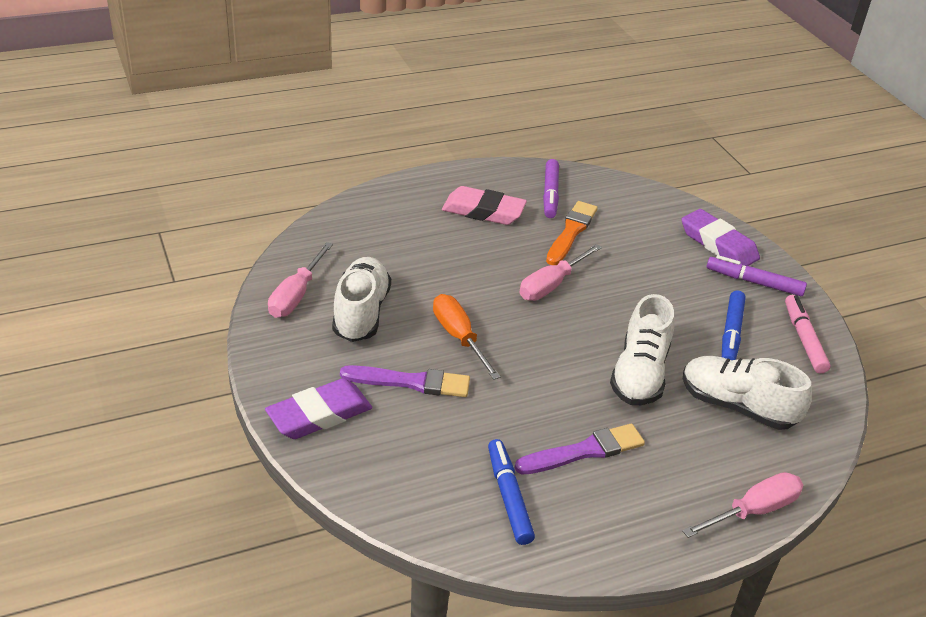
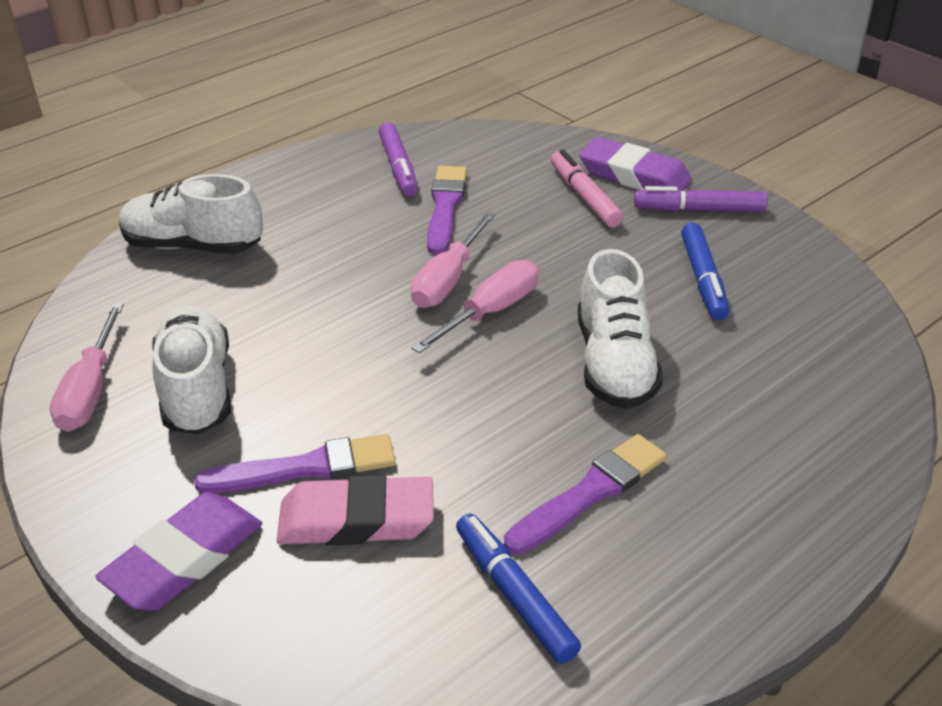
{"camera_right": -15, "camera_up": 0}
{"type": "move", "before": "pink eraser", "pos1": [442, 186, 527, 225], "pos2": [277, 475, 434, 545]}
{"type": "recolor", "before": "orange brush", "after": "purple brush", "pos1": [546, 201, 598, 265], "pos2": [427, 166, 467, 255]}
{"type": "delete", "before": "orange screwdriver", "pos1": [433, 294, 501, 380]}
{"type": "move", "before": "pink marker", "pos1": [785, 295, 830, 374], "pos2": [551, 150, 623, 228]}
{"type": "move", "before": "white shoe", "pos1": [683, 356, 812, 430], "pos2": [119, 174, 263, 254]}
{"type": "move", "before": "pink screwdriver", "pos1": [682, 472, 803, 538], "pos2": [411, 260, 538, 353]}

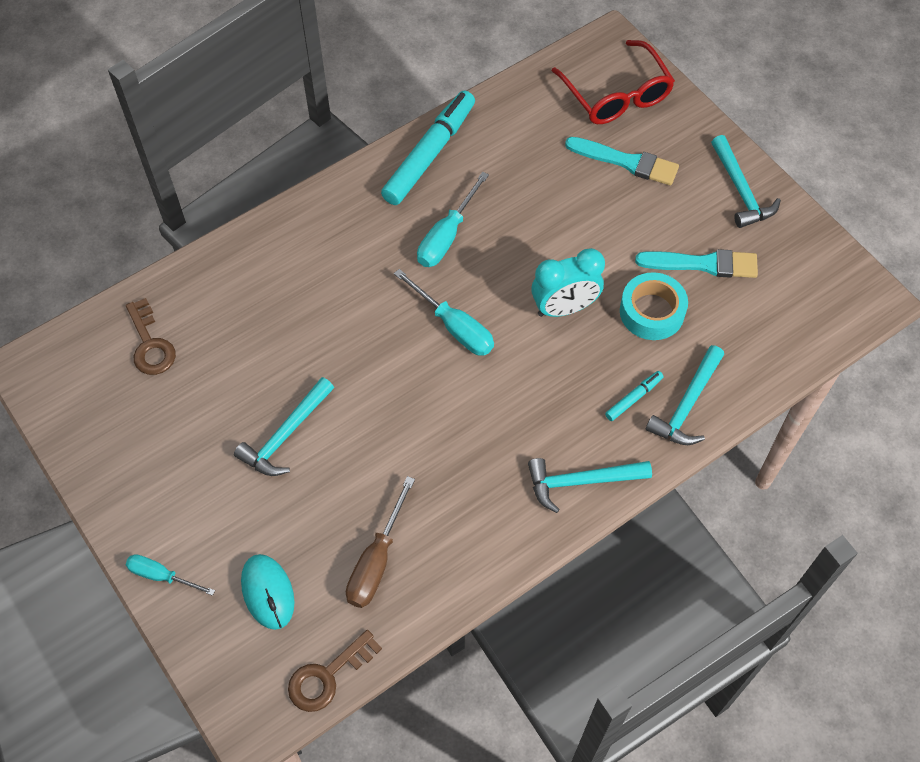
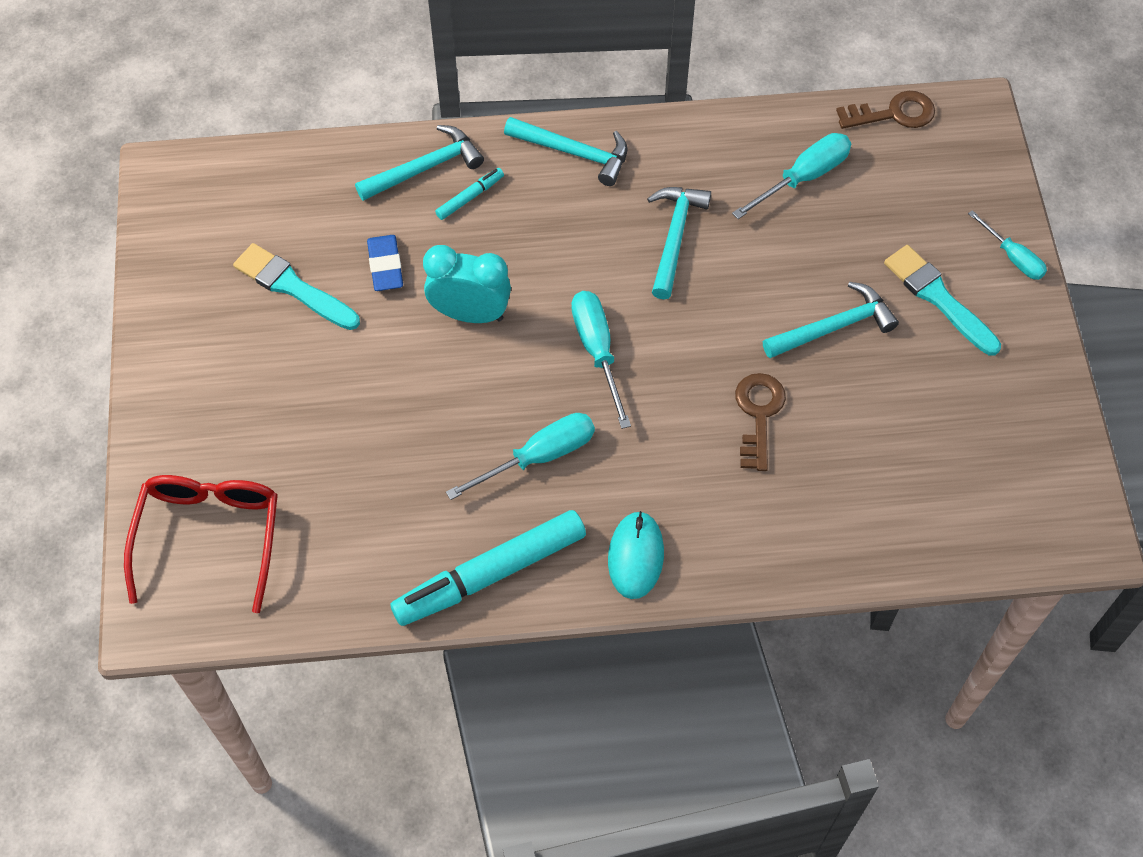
{"camera_right": -150, "camera_up": 0}
{"type": "move", "before": "turquoise hammer", "pos1": [711, 135, 781, 228], "pos2": [647, 187, 711, 299]}
{"type": "move", "before": "turquoise brush", "pos1": [565, 137, 679, 186], "pos2": [884, 245, 1001, 356]}
{"type": "replace", "before": "turquoise tape", "after": "blue eraser", "pos1": [620, 272, 688, 340], "pos2": [367, 235, 403, 291]}
{"type": "move", "before": "brown key", "pos1": [126, 298, 176, 375], "pos2": [735, 373, 786, 471]}
{"type": "rotate", "before": "turquoise marker", "pos1": [605, 371, 664, 421], "pos2": [435, 168, 504, 220], "turn": 150}
{"type": "recolor", "before": "brown screwdriver", "after": "turquoise screwdriver", "pos1": [346, 476, 415, 608], "pos2": [732, 133, 851, 219]}
{"type": "move", "before": "turquoise mouse", "pos1": [241, 554, 294, 630], "pos2": [608, 511, 664, 599]}

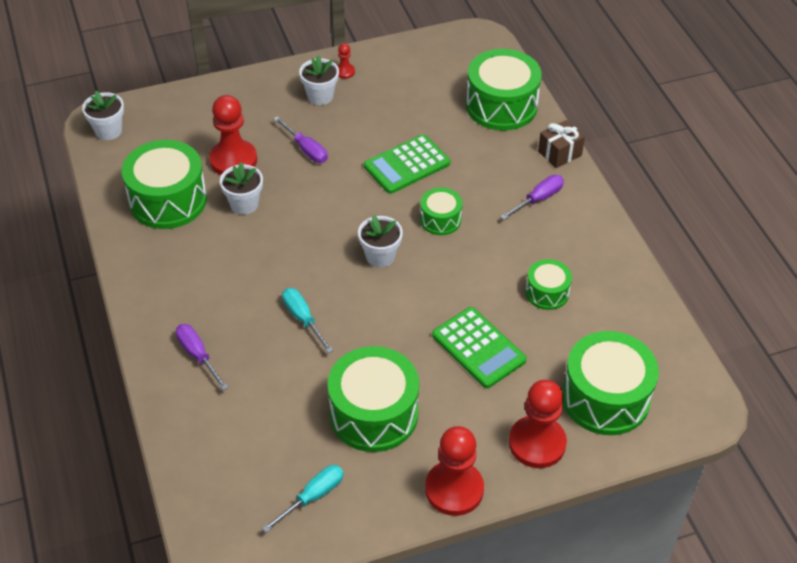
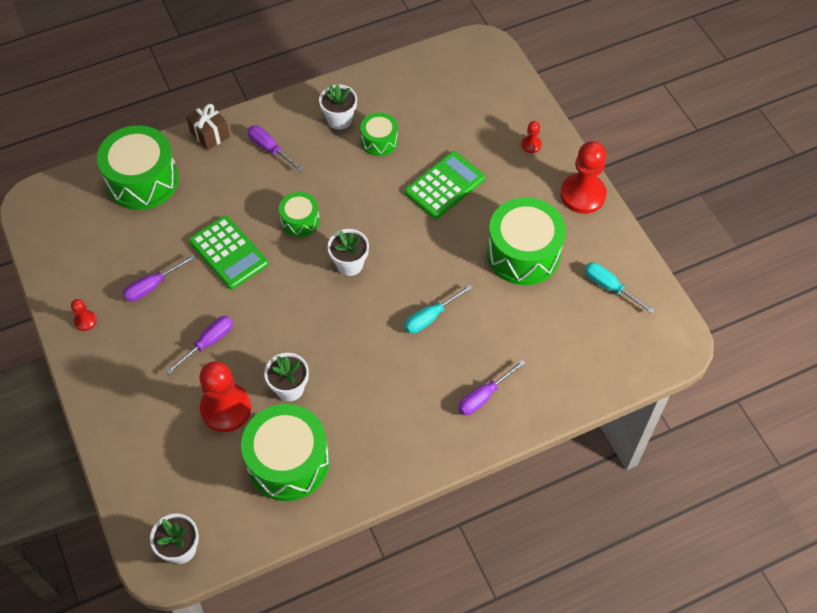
{"camera_right": -95, "camera_up": 10}
{"type": "move", "before": "white flower pot", "pos1": [299, 55, 339, 105], "pos2": [319, 84, 357, 130]}
{"type": "delete", "before": "green drum", "pos1": [562, 331, 659, 435]}
{"type": "resize", "before": "red pawn", "pos1": [509, 380, 567, 468], "pos2": [521, 121, 542, 153], "scale": 0.46}
{"type": "insert", "after": "purple screwdriver", "pos2": [123, 255, 196, 302]}

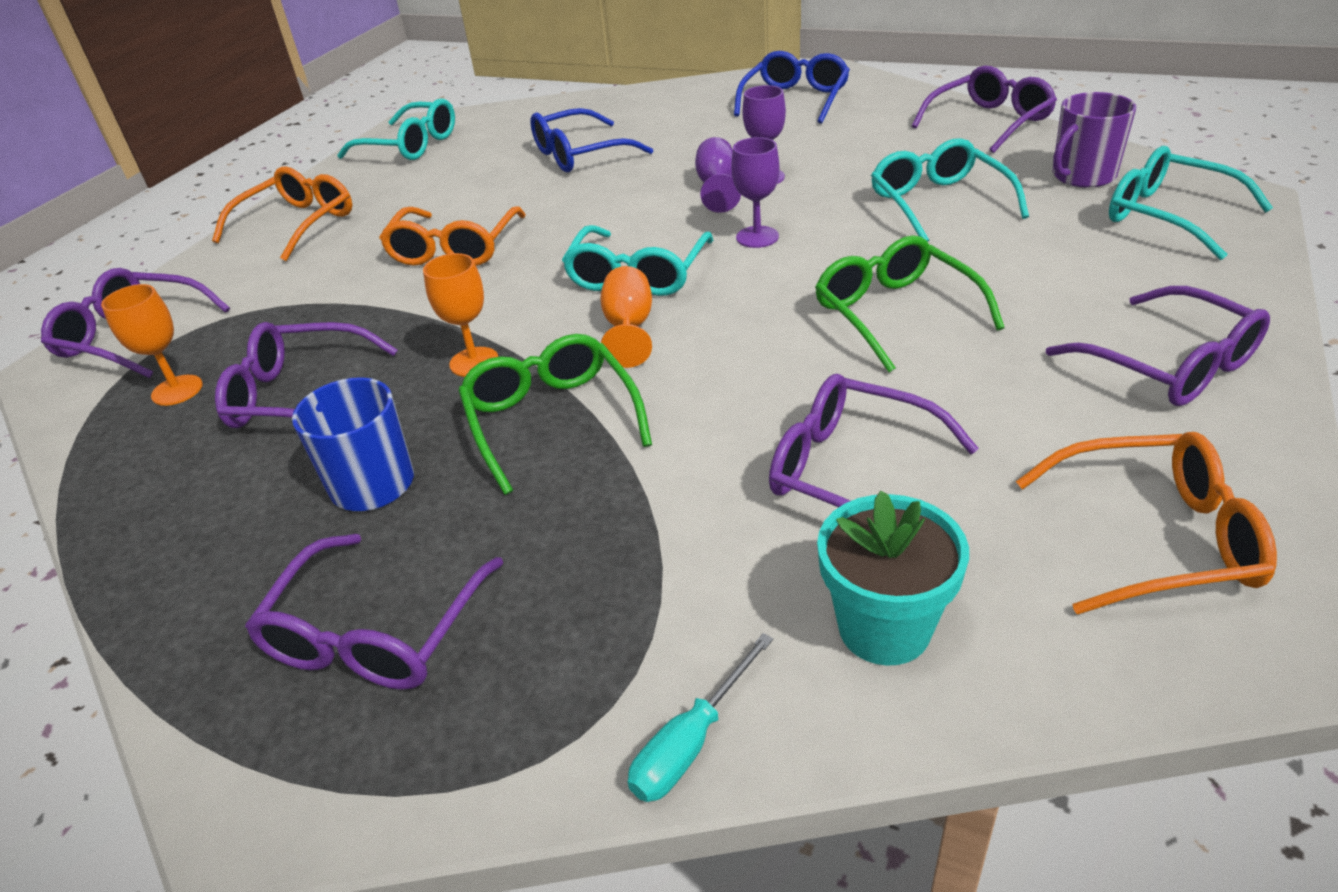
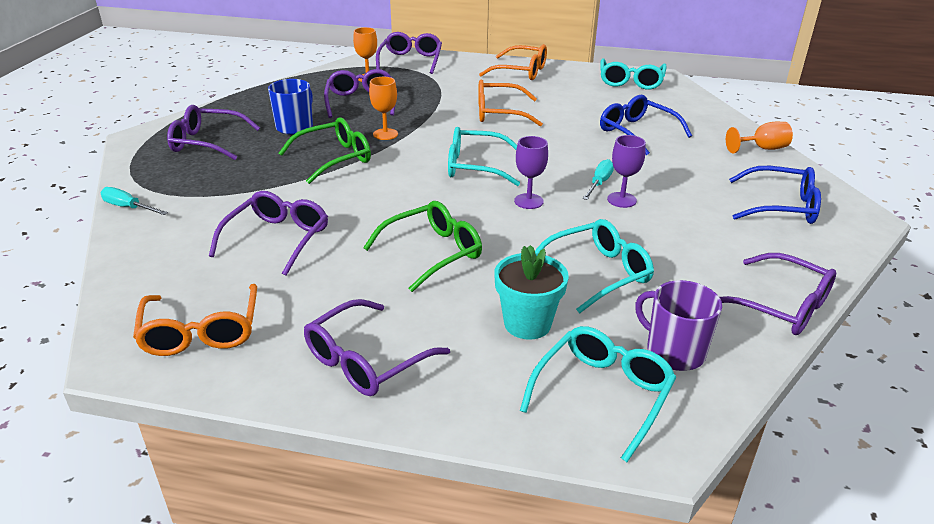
{"camera_right": 75, "camera_up": -5}
{"type": "replace", "before": "purple goblet", "after": "turquoise screwdriver", "pos1": [695, 137, 741, 213], "pos2": [583, 159, 614, 200]}
{"type": "move", "before": "orange goblet", "pos1": [600, 266, 652, 368], "pos2": [726, 122, 793, 153]}
{"type": "move", "before": "turquoise flower pot", "pos1": [817, 491, 969, 666], "pos2": [494, 245, 569, 340]}

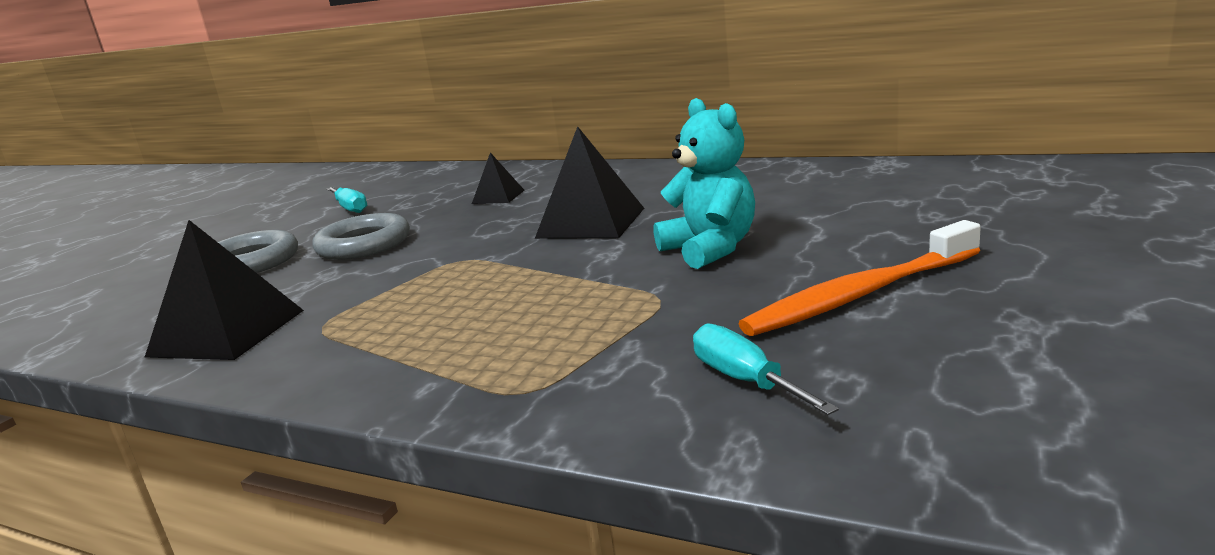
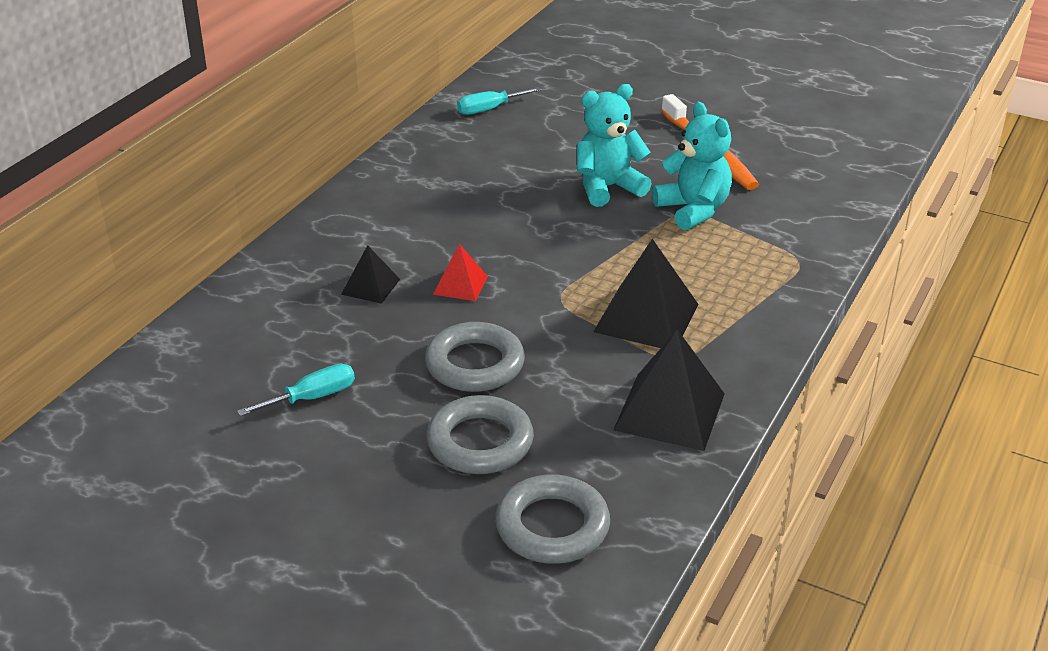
{"camera_right": -90, "camera_up": 15}
{"type": "move", "before": "black pyramid", "pos1": [535, 126, 644, 239], "pos2": [593, 239, 698, 348]}
{"type": "move", "before": "turquoise screwdriver", "pos1": [693, 324, 839, 415], "pos2": [457, 87, 541, 115]}
{"type": "insert", "after": "turquoise teddy bear", "pos2": [652, 102, 732, 230]}
{"type": "insert", "after": "red pyramid", "pos2": [433, 244, 488, 301]}
{"type": "insert", "after": "grey ring", "pos2": [495, 474, 610, 564]}

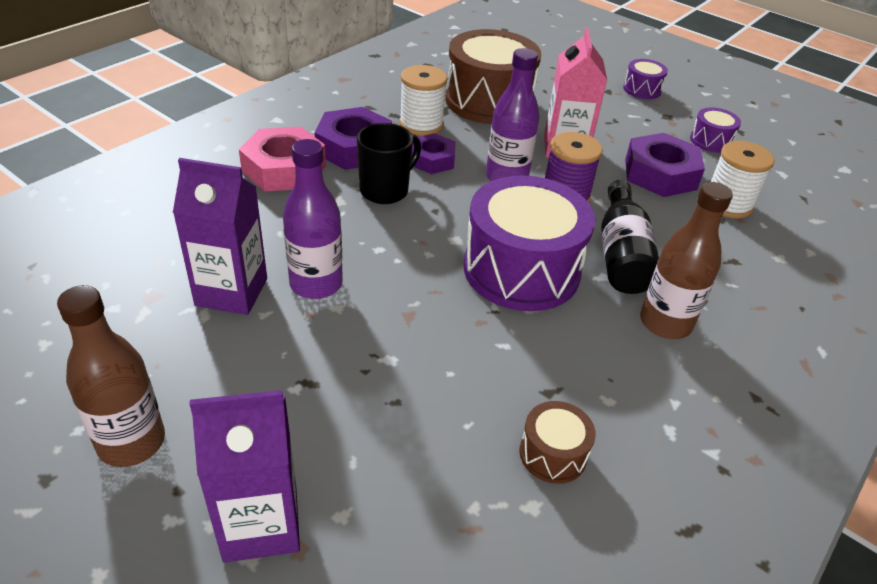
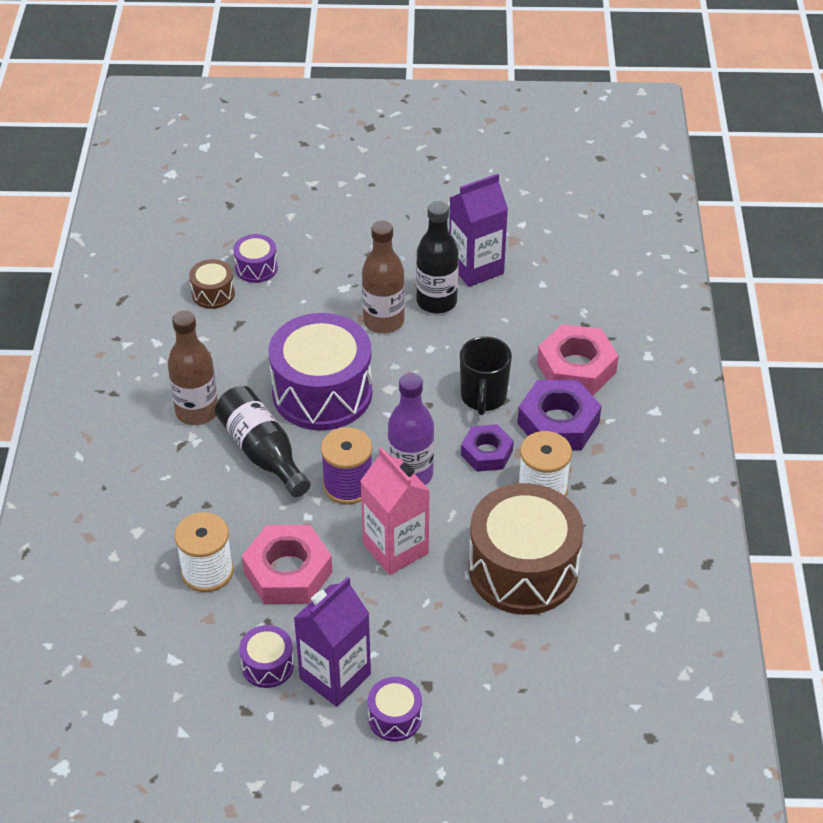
{"camera_right": 145, "camera_up": 5}
{"type": "recolor", "before": "purple nut", "after": "pink nut", "pos1": [625, 133, 705, 197], "pos2": [242, 525, 333, 604]}
{"type": "recolor", "before": "purple bottle", "after": "black bottle", "pos1": [283, 139, 343, 299], "pos2": [416, 201, 459, 313]}
{"type": "move", "before": "brown bottle", "pos1": [57, 285, 165, 467], "pos2": [362, 220, 405, 333]}
{"type": "move", "before": "purple carton", "pos1": [190, 390, 300, 563], "pos2": [294, 577, 371, 707]}
{"type": "insert", "after": "purple drum", "pos2": [233, 234, 278, 283]}

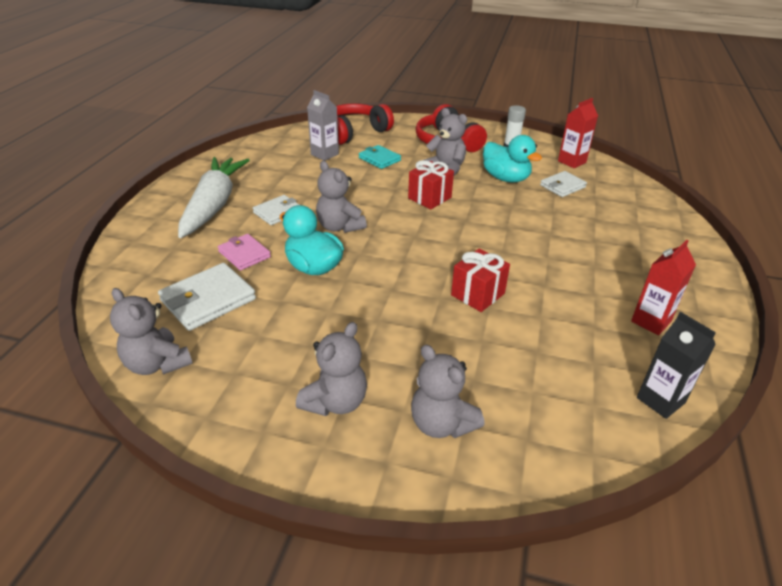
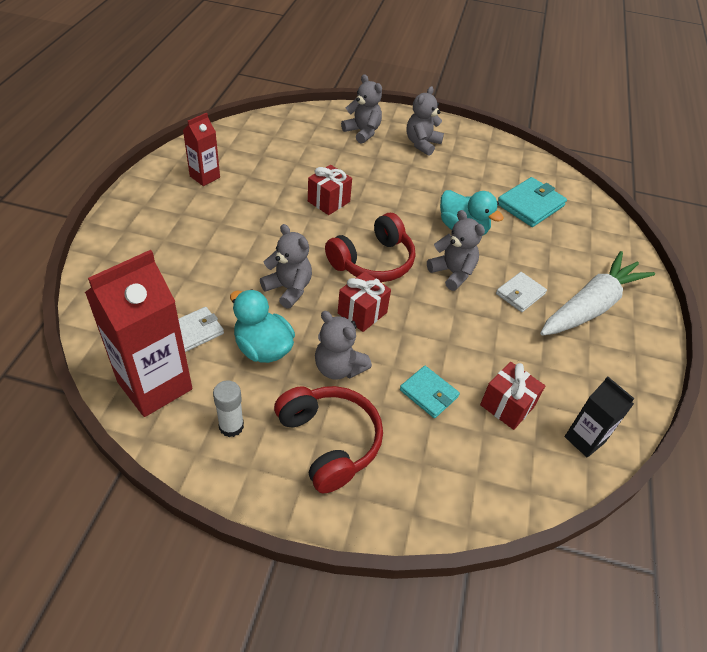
{"camera_right": 175, "camera_up": 10}
{"type": "replace", "before": "grey carton", "after": "red gift", "pos1": [307, 90, 339, 161], "pos2": [480, 362, 545, 430]}
{"type": "resize", "before": "red carton", "pos1": [558, 98, 598, 168], "pos2": [85, 250, 192, 417], "scale": 1.86}
{"type": "move", "before": "red headphones", "pos1": [336, 103, 394, 145], "pos2": [325, 213, 415, 282]}
{"type": "rotate", "before": "white carrot", "pos1": [178, 157, 250, 238], "pos2": [540, 251, 655, 336], "turn": -135}
{"type": "delete", "before": "pink wallet", "pos1": [218, 234, 271, 271]}
{"type": "recolor", "before": "white wallet", "after": "turquoise wallet", "pos1": [158, 263, 256, 331], "pos2": [498, 177, 567, 227]}
{"type": "move", "before": "grey teddy bear", "pos1": [110, 288, 193, 375], "pos2": [260, 224, 312, 309]}
{"type": "move", "before": "black carton", "pos1": [637, 312, 716, 419], "pos2": [565, 376, 635, 458]}

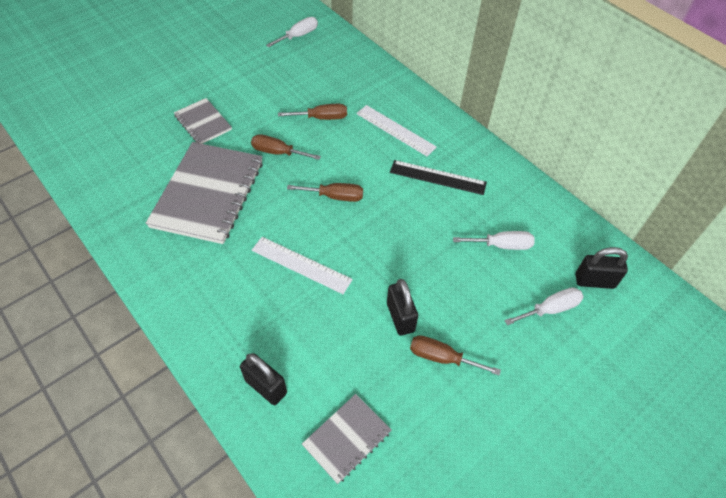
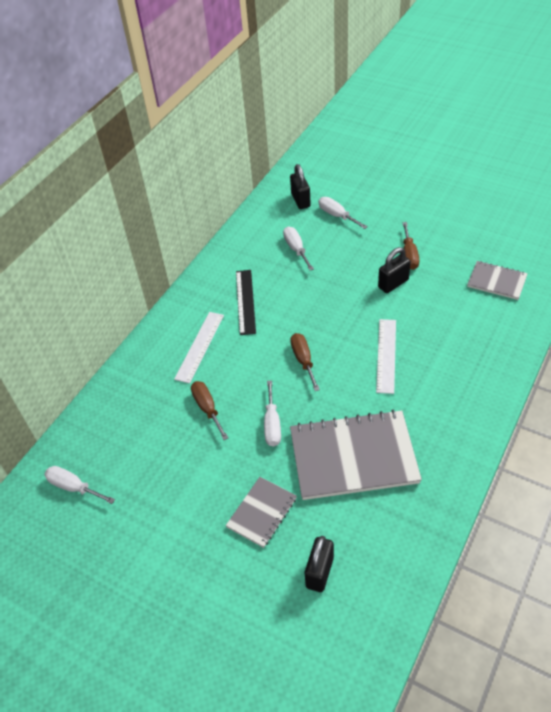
{"camera_right": -105, "camera_up": -5}
{"type": "recolor", "before": "brown screwdriver", "after": "white screwdriver", "pos1": [251, 134, 321, 160], "pos2": [264, 380, 281, 447]}
{"type": "move", "before": "black padlock", "pos1": [240, 353, 287, 405], "pos2": [305, 536, 334, 592]}

